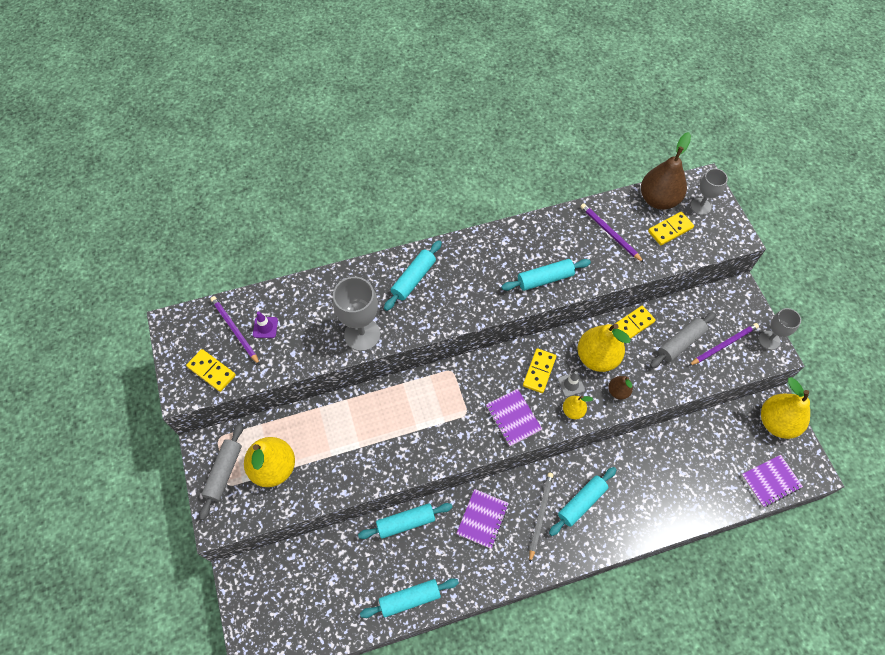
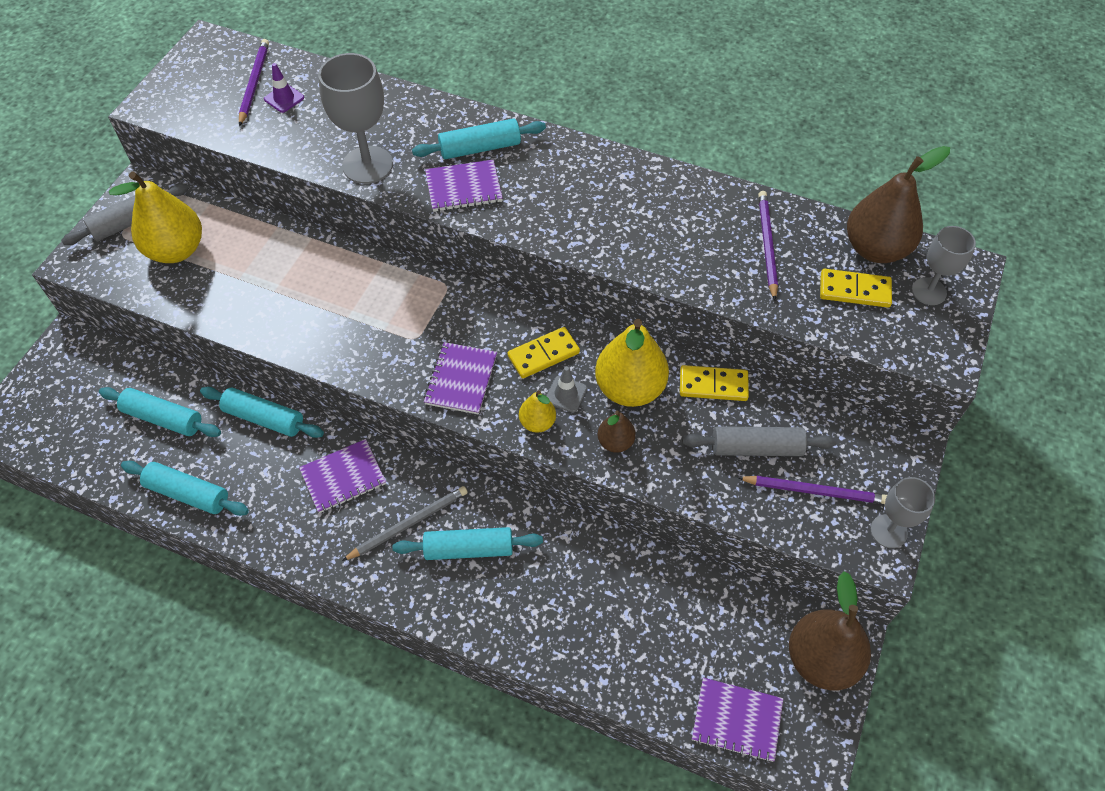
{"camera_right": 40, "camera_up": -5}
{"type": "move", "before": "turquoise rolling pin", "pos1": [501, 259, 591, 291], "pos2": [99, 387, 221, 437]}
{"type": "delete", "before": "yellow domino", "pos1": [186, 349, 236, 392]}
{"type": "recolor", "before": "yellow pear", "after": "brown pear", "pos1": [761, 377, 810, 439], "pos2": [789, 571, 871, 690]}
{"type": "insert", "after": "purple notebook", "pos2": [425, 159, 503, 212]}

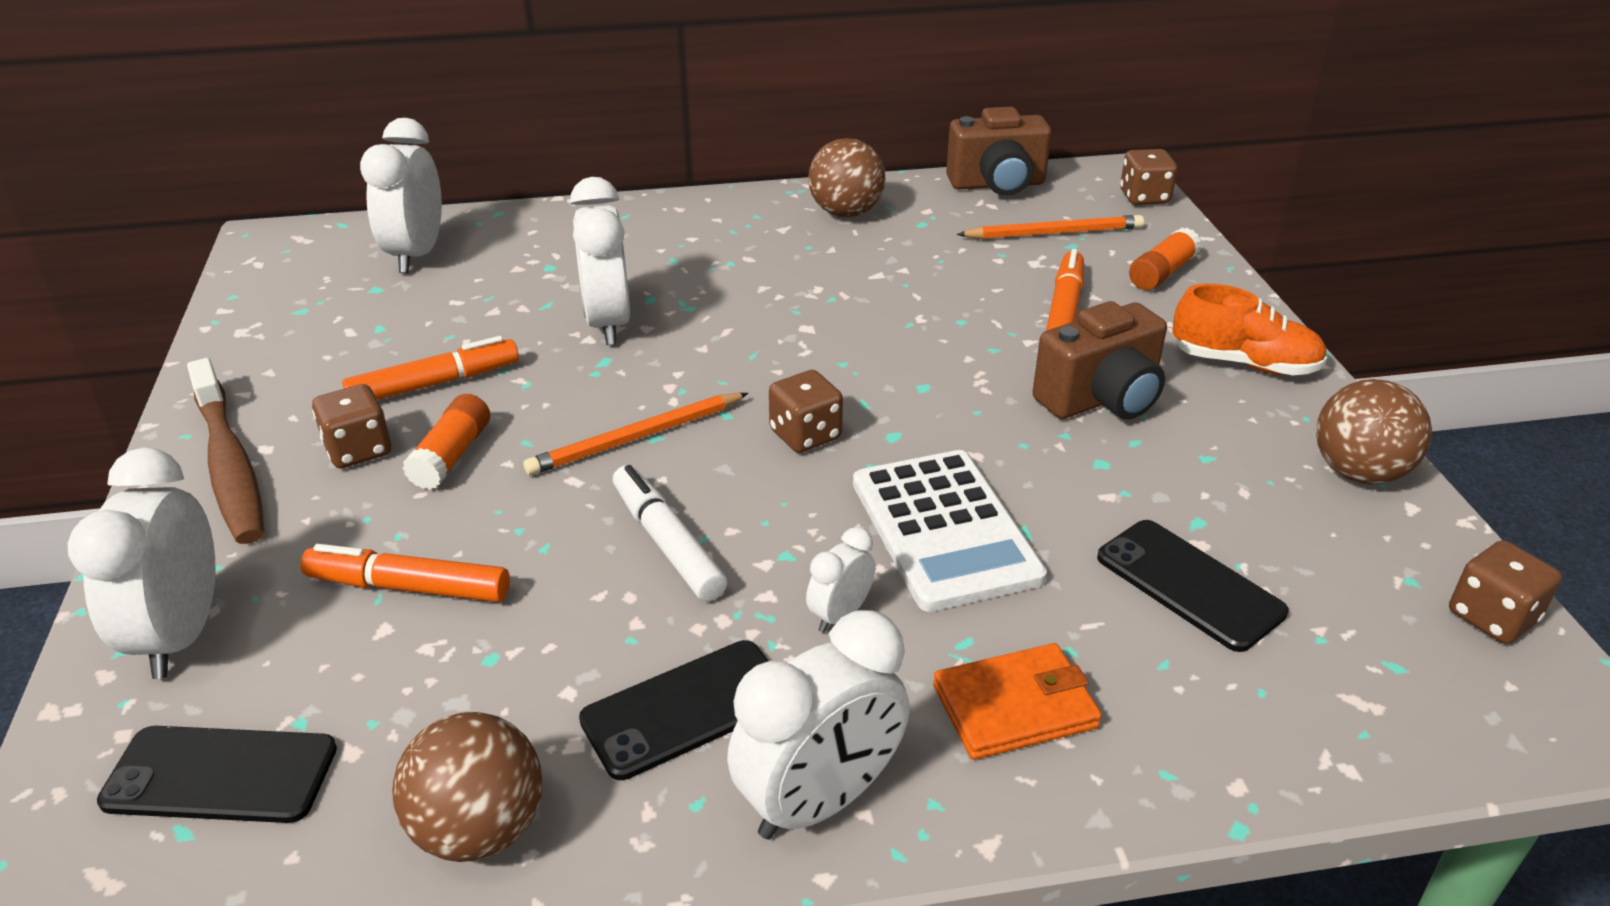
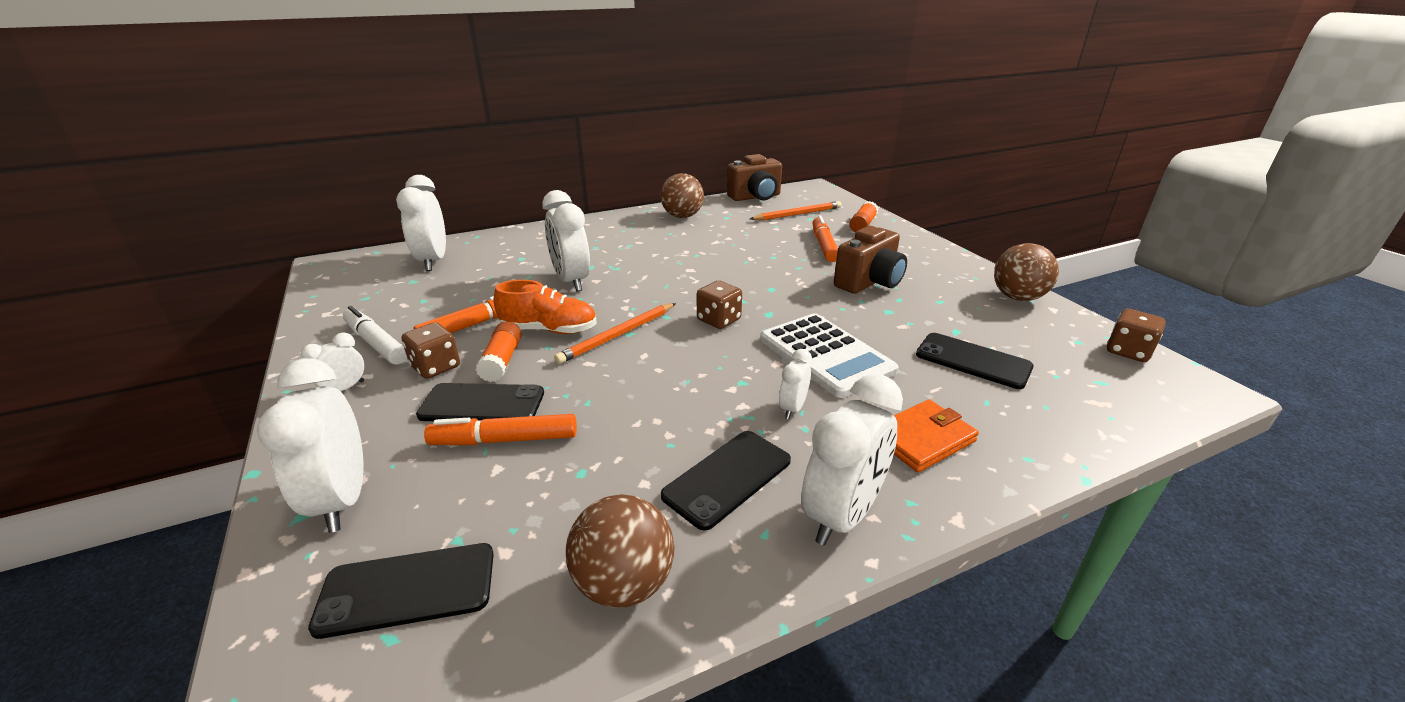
{"camera_right": -15, "camera_up": -5}
{"type": "delete", "before": "brown dice", "pos1": [1120, 149, 1177, 205]}
{"type": "move", "before": "orange shoe", "pos1": [1172, 284, 1327, 375], "pos2": [494, 280, 597, 334]}
{"type": "replace", "before": "brown toothbrush", "after": "white clock", "pos1": [187, 358, 264, 544], "pos2": [301, 333, 364, 391]}
{"type": "move", "before": "white marker", "pos1": [613, 465, 727, 601], "pos2": [343, 306, 407, 365]}
{"type": "insert", "after": "black phone", "pos2": [416, 383, 544, 421]}

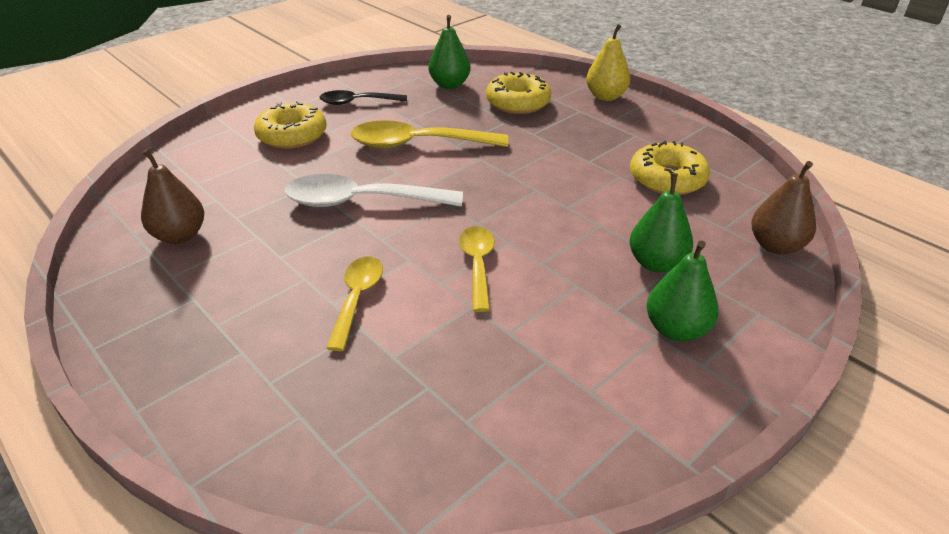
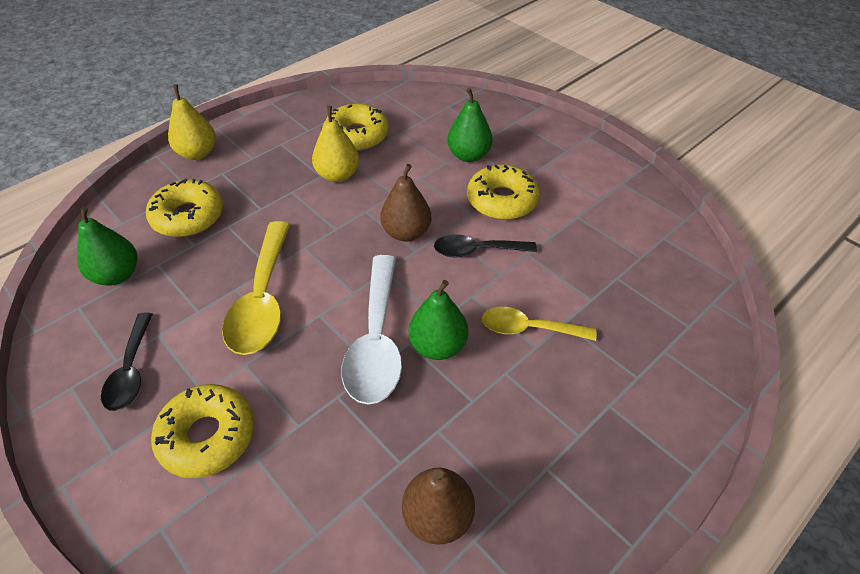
{"camera_right": -90, "camera_up": 10}
{"type": "move", "before": "brown pear", "pos1": [751, 161, 816, 255], "pos2": [380, 164, 431, 242]}
{"type": "recolor", "before": "yellow spoon", "after": "black spoon", "pos1": [459, 226, 494, 312], "pos2": [434, 234, 537, 257]}
{"type": "move", "before": "green pear", "pos1": [647, 240, 719, 342], "pos2": [409, 280, 468, 360]}
{"type": "insert", "after": "yellow pear", "pos2": [312, 106, 359, 182]}
{"type": "insert", "after": "yellow donut", "pos2": [467, 164, 540, 220]}

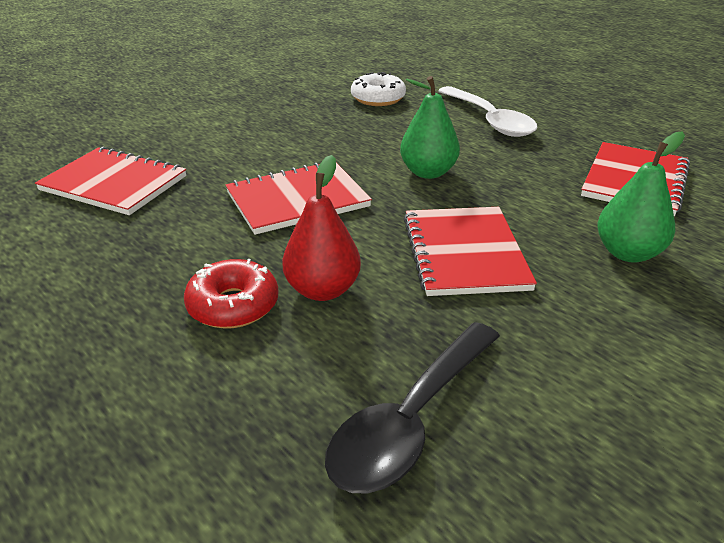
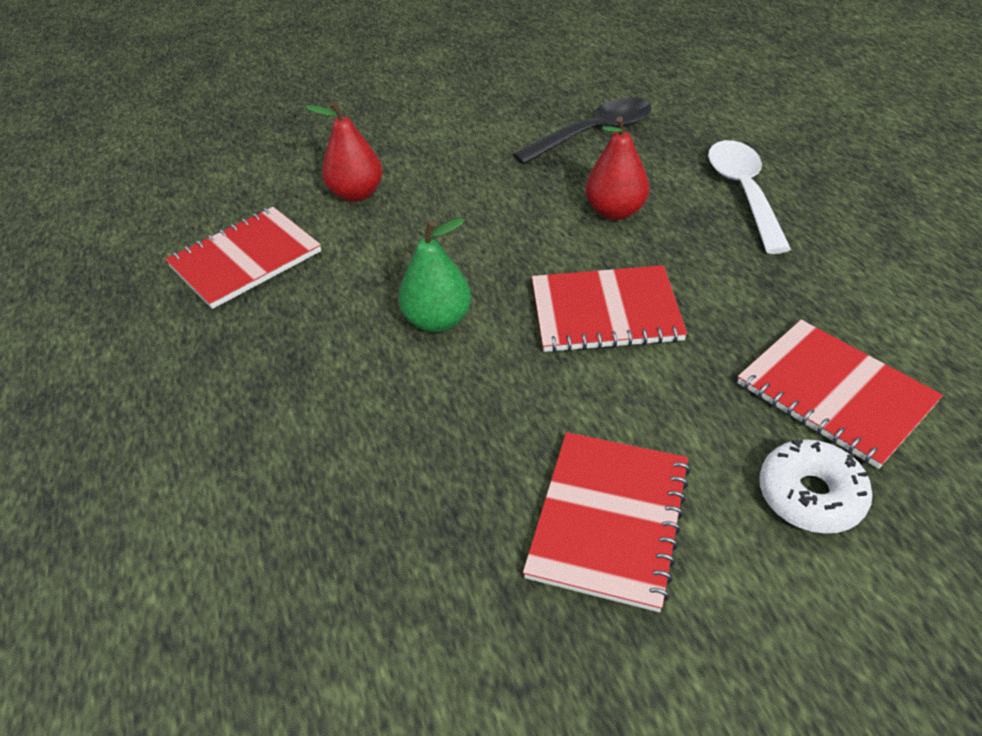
{"camera_right": -155, "camera_up": 10}
{"type": "move", "before": "white donut", "pos1": [351, 72, 406, 106], "pos2": [759, 439, 873, 534]}
{"type": "move", "before": "white spoon", "pos1": [438, 86, 537, 137], "pos2": [708, 140, 791, 254]}
{"type": "recolor", "before": "green pear", "after": "red pear", "pos1": [598, 131, 685, 262], "pos2": [305, 102, 383, 202]}
{"type": "move", "before": "red notebook", "pos1": [404, 207, 537, 296], "pos2": [523, 432, 691, 612]}
{"type": "delete", "before": "red donut", "pos1": [184, 259, 279, 329]}

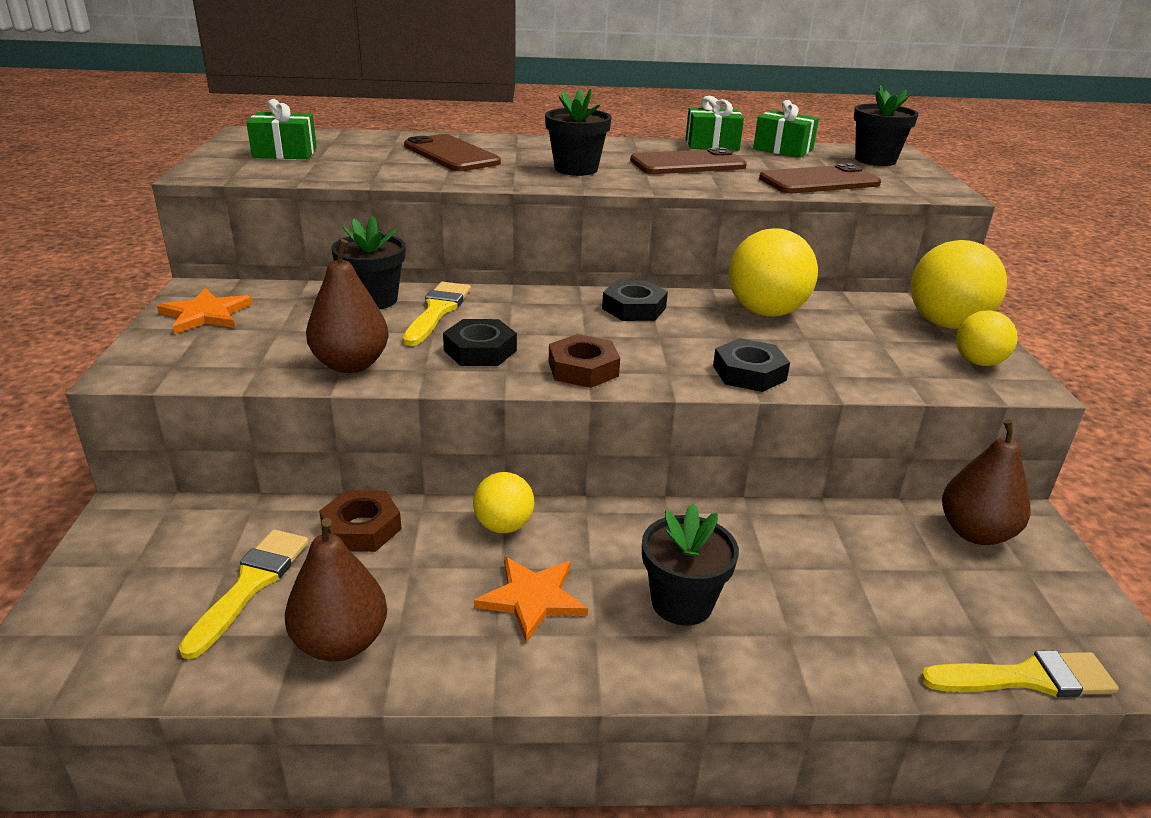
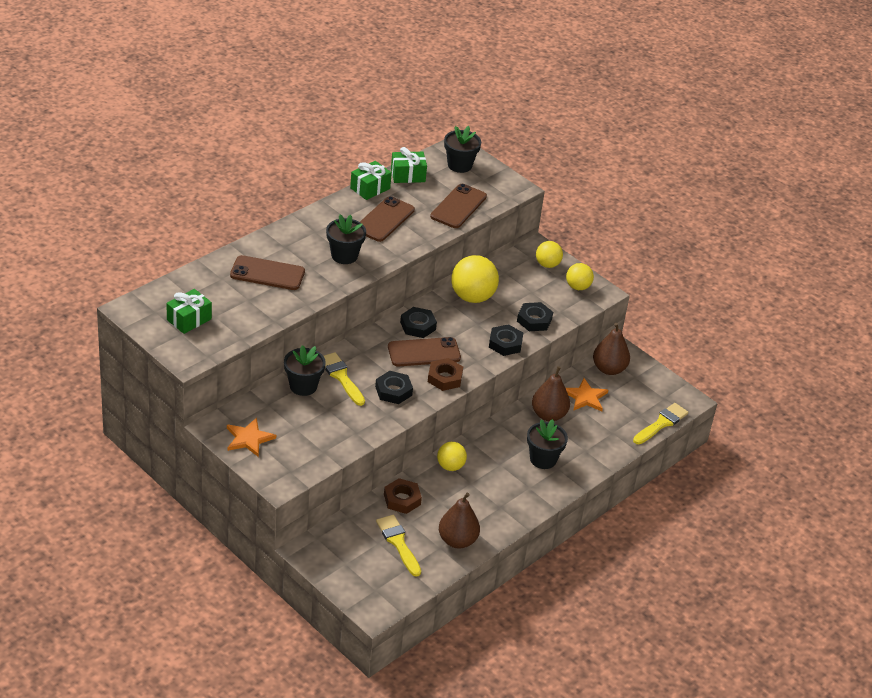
{"camera_right": -45, "camera_up": 10}
{"type": "move", "before": "brown pear", "pos1": [306, 239, 389, 373], "pos2": [532, 366, 570, 422]}
{"type": "resize", "before": "yellow ball", "pos1": [911, 240, 1007, 329], "pos2": [536, 241, 563, 268], "scale": 0.59}
{"type": "move", "before": "orange star", "pos1": [474, 557, 588, 643], "pos2": [566, 378, 608, 411]}
{"type": "insert", "after": "black nut", "pos2": [517, 302, 553, 331]}
{"type": "insert", "after": "brown phone", "pos2": [388, 337, 461, 367]}

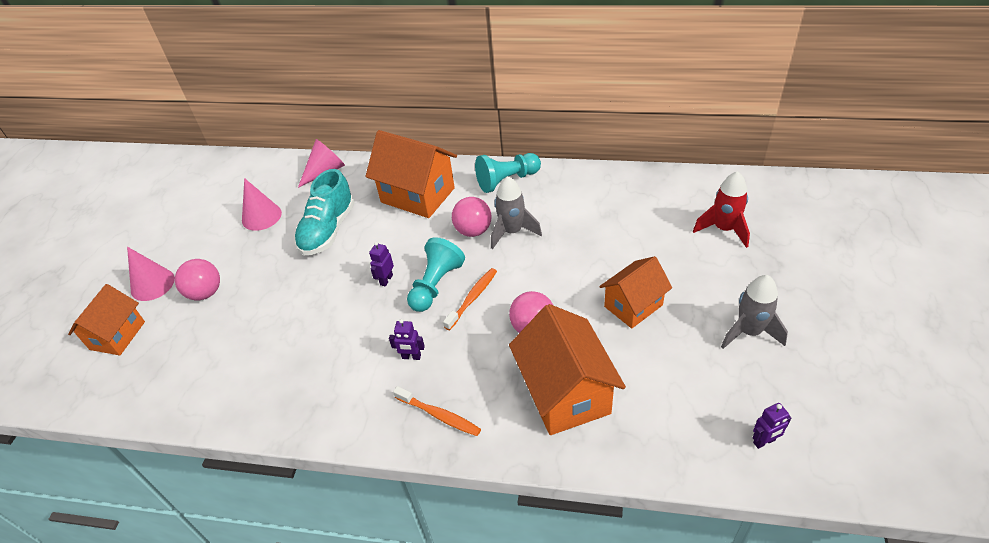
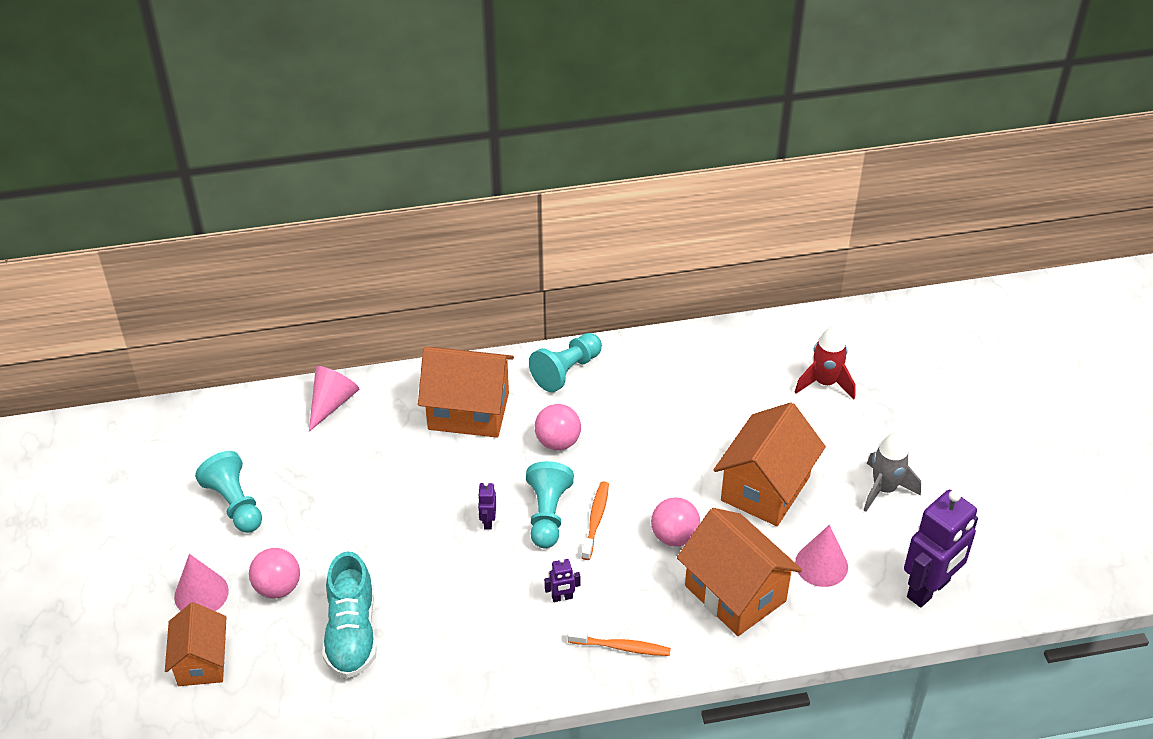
{"camera_right": -25, "camera_up": 0}
{"type": "move", "before": "turquoise shoe", "pos1": [294, 169, 355, 255], "pos2": [322, 551, 377, 678]}
{"type": "delete", "before": "grey rocket", "pos1": [491, 176, 542, 249]}
{"type": "move", "before": "pink cone", "pos1": [242, 178, 282, 231], "pos2": [795, 525, 848, 587]}
{"type": "resize", "before": "orange house", "pos1": [599, 256, 672, 328], "pos2": [713, 402, 826, 526], "scale": 1.56}
{"type": "resize", "before": "purple robot", "pos1": [752, 403, 791, 449], "pos2": [904, 490, 978, 607], "scale": 2.4}
{"type": "insert", "after": "turquoise pawn", "pos2": [195, 451, 262, 533]}

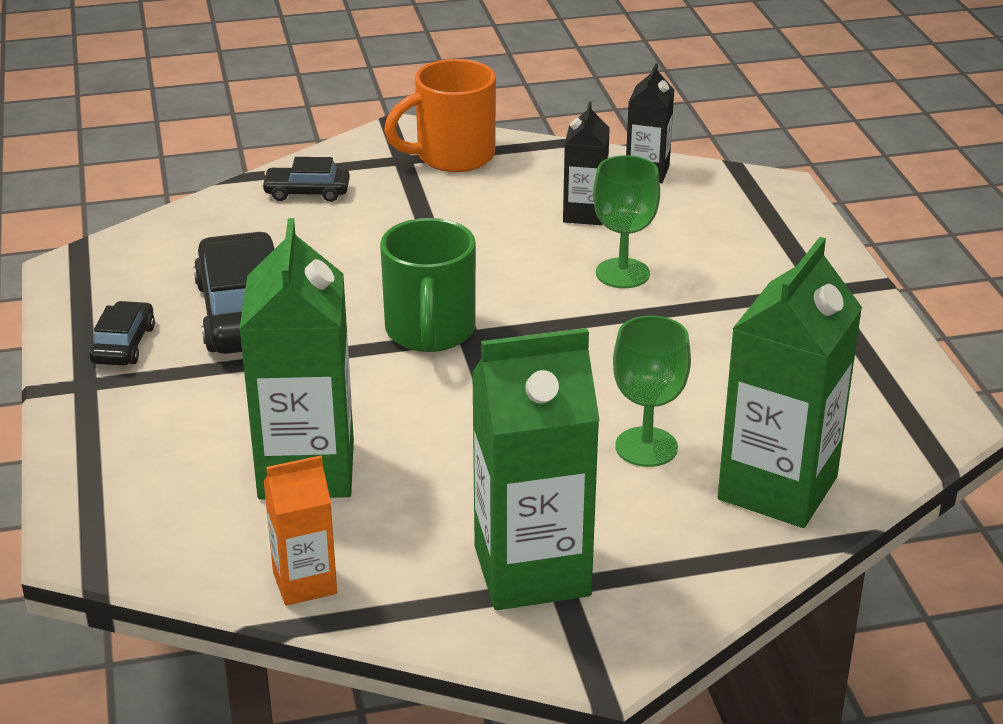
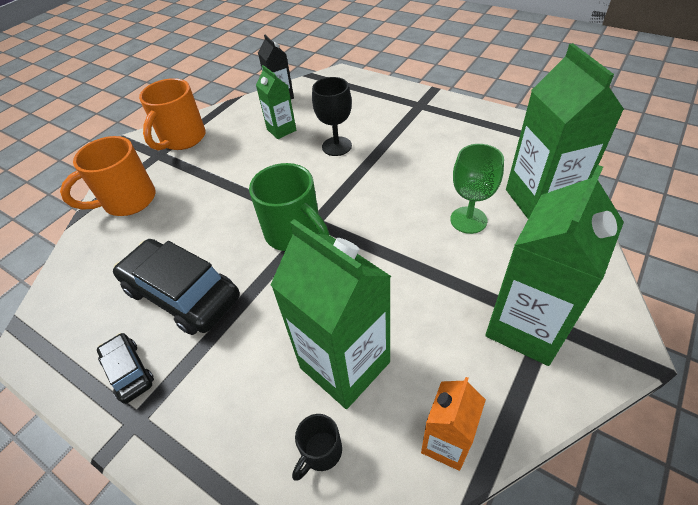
{"camera_right": -40, "camera_up": 15}
{"type": "recolor", "before": "black carton", "after": "green carton", "pos1": [563, 102, 610, 225], "pos2": [256, 65, 296, 139]}
{"type": "recolor", "before": "green goblet", "after": "black goblet", "pos1": [593, 155, 660, 288], "pos2": [312, 77, 352, 156]}
{"type": "replace", "before": "black car", "after": "orange mug", "pos1": [262, 157, 350, 202], "pos2": [60, 136, 155, 216]}
{"type": "insert", "after": "black mug", "pos2": [292, 414, 342, 481]}

